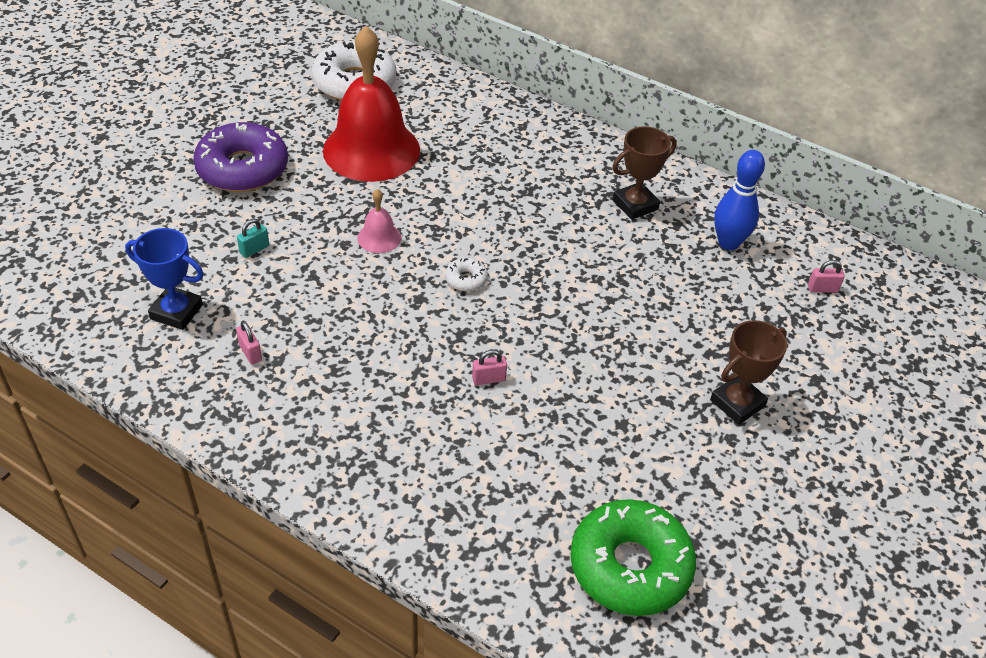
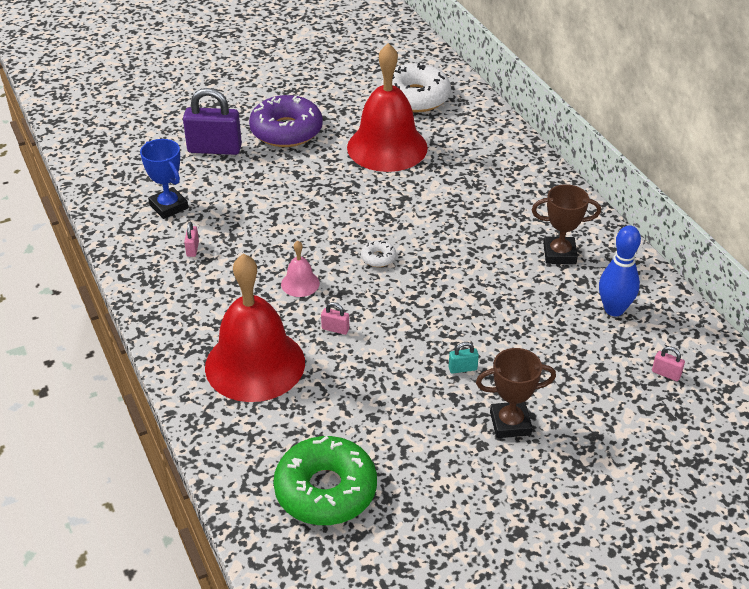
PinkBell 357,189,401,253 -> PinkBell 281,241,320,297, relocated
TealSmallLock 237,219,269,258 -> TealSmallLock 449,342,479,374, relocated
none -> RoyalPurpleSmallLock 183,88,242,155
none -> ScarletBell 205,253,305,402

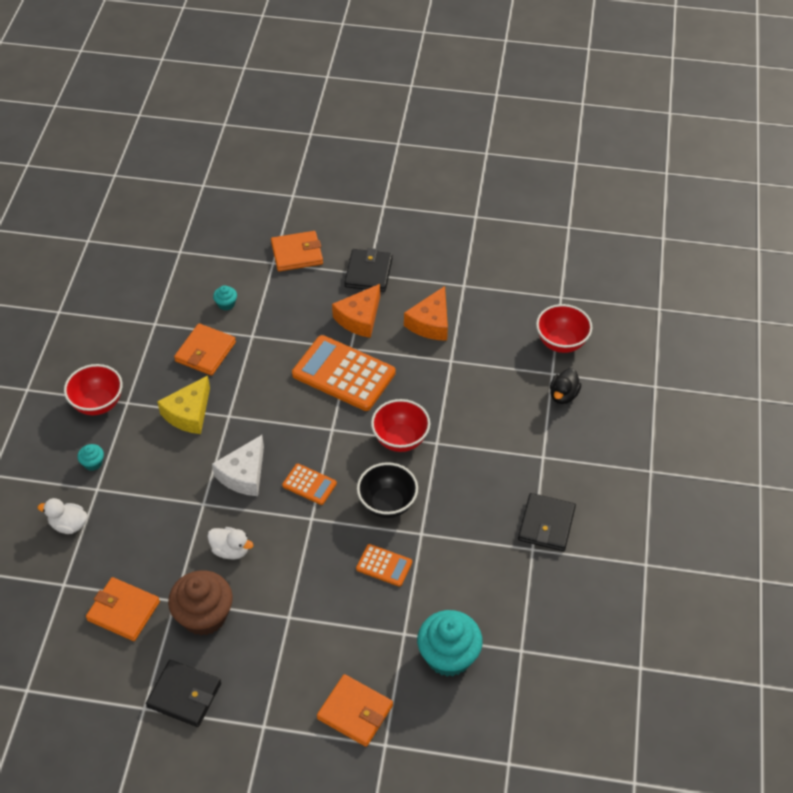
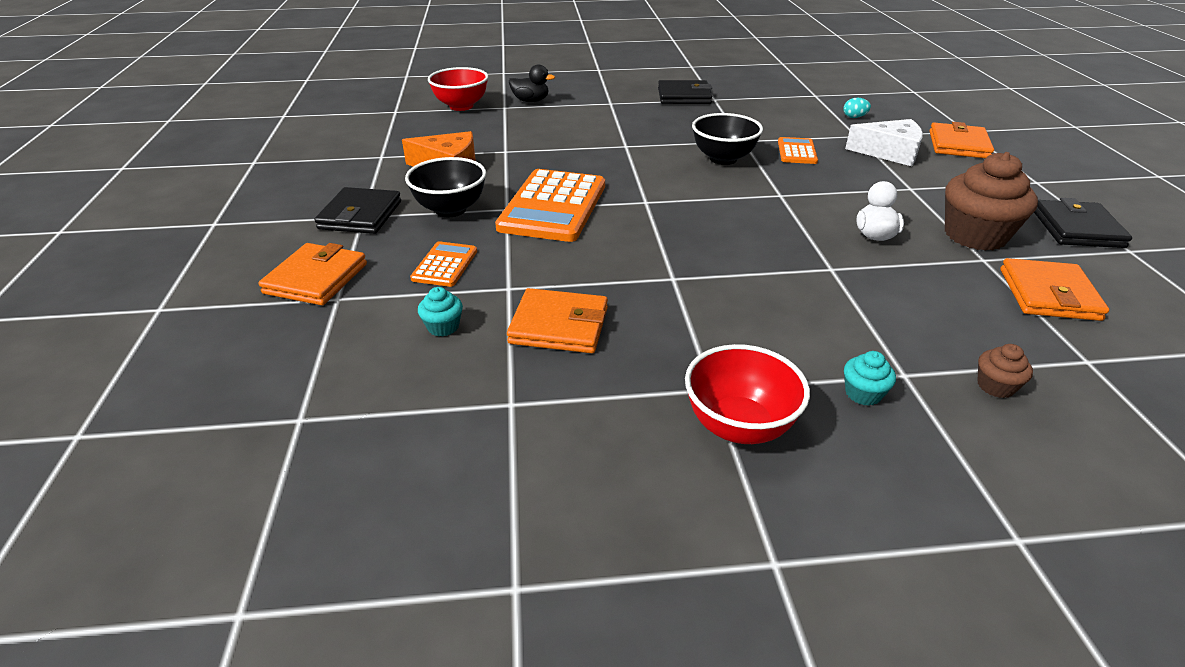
OrangeCardWallet 271,231,323,272 -> OrangeCardWallet 258,243,367,305, 45 degrees clockwise
JetBlackCardWallet 344,248,393,292 -> JetBlackCardWallet 314,187,401,234, 75 degrees counterclockwise
OrangeCheese 332,284,380,338 -> JetBlackDeepDish 405,157,486,217
BrightYellowCheese 157,375,210,434 -> none
ScarletDeepDish 371,399,430,452 -> none
WhiteCheese 212,435,264,496 -> WhiteCheese 845,119,923,166, relocated
OrangeAddingMachine 282,464,337,505 -> OrangeAddingMachine 410,241,477,287, relocated
WhiteToyDuck 38,498,88,534 -> DarkBrownMuffin 977,344,1033,398
TealMuffin 417,610,483,677 -> TealToyEgg 843,98,871,118

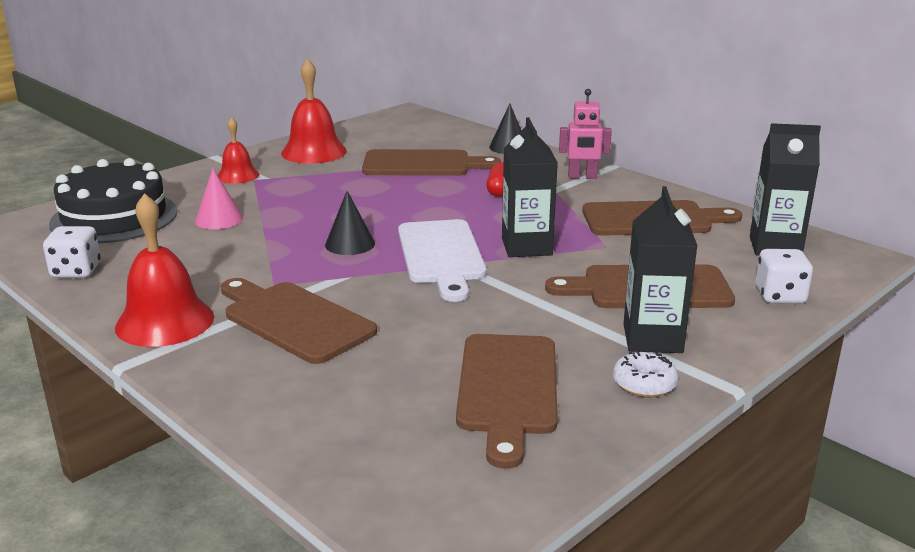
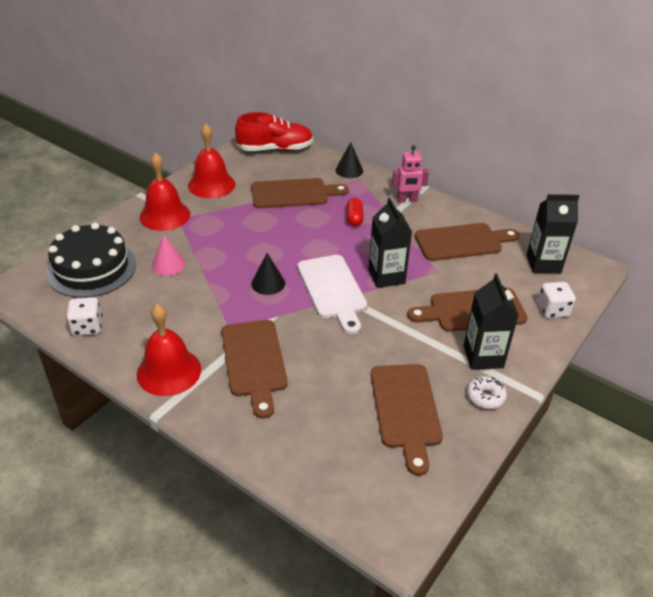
ScarletBell 218,117,259,184 -> ScarletBell 140,152,190,231, x1.65
DarkBrownChoppingBoard 221,278,377,364 -> DarkBrownChoppingBoard 222,320,288,419, 135 degrees counterclockwise
none -> ScarletShoe 235,112,313,151

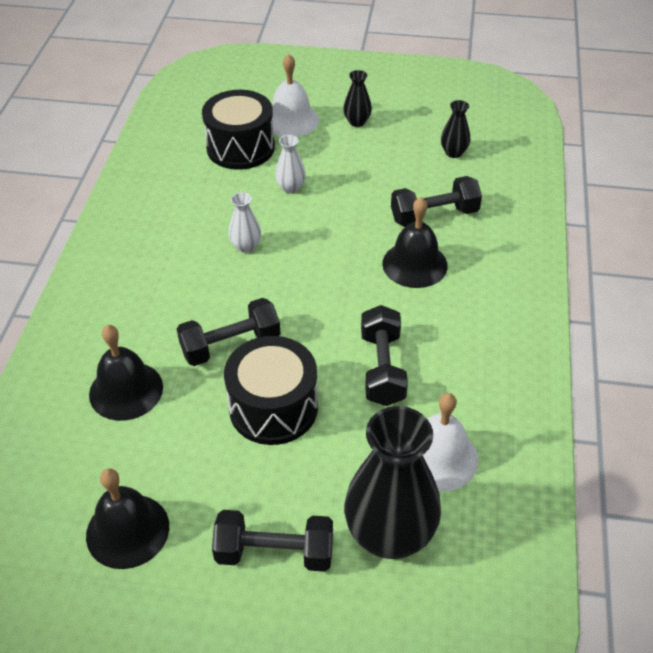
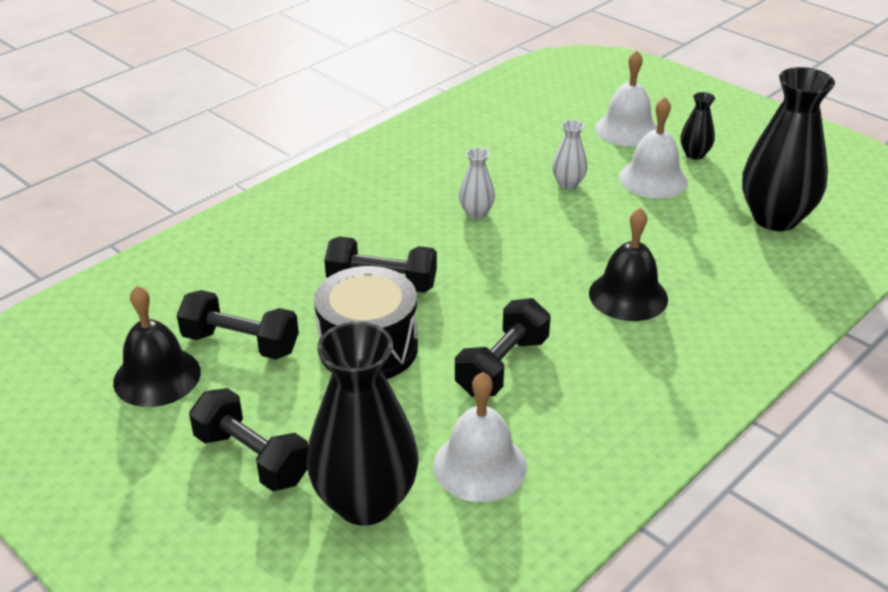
JetBlackSnareDrum 202,90,275,170 -> none
JetBlackFlowerVase 441,100,470,158 -> JetBlackFlowerVase 742,67,835,231, x2.20
JetBlackFreeWeight 391,176,482,227 -> JetBlackFreeWeight 177,290,299,360, relocated
JetBlackBell 89,325,163,421 -> none
none -> WhiteBell 619,97,688,198

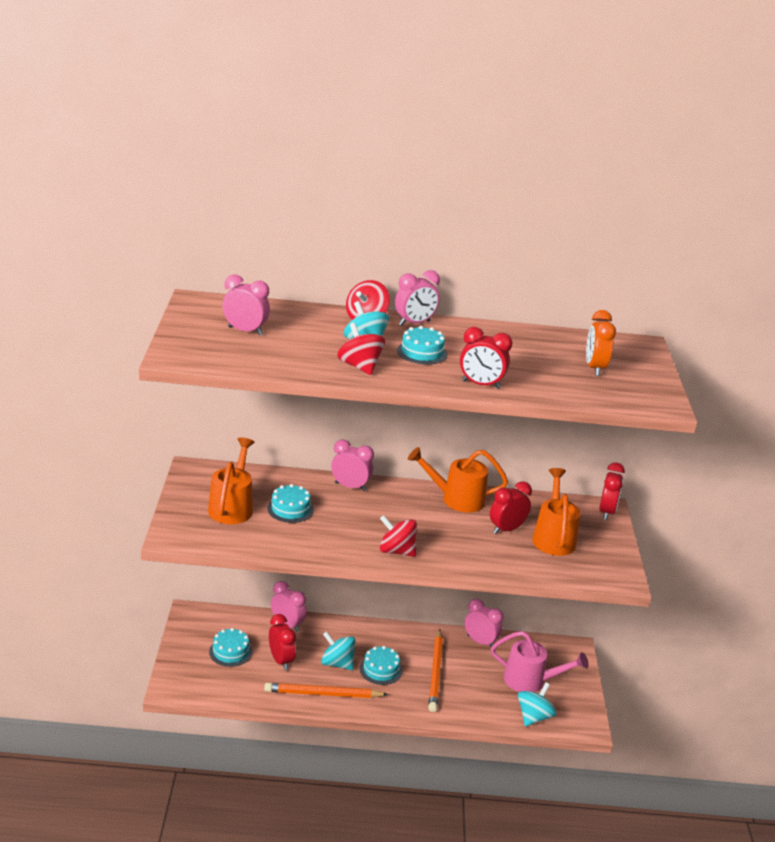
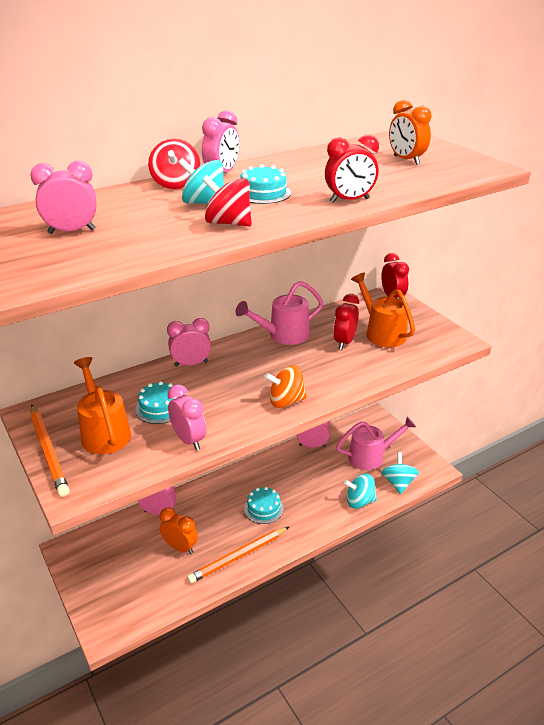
OrangeSprinklingCan 408,447,508,513 -> PinkSprinklingCan 235,281,323,345
ScarletWhirligig 380,515,417,557 -> OrangeWhirligig 264,365,307,408
ScarletAlarmClock 269,614,296,671 -> OrangeAlarmClock 160,507,198,554
TealCake 209,628,252,667 -> none
OrangePencil 428,629,443,712 -> OrangePencil 30,404,70,497, relocated
TealWhirligig 321,631,356,670 -> TealWhirligig 344,474,377,509, relocated
none -> PinkAlarmClock 167,384,206,450

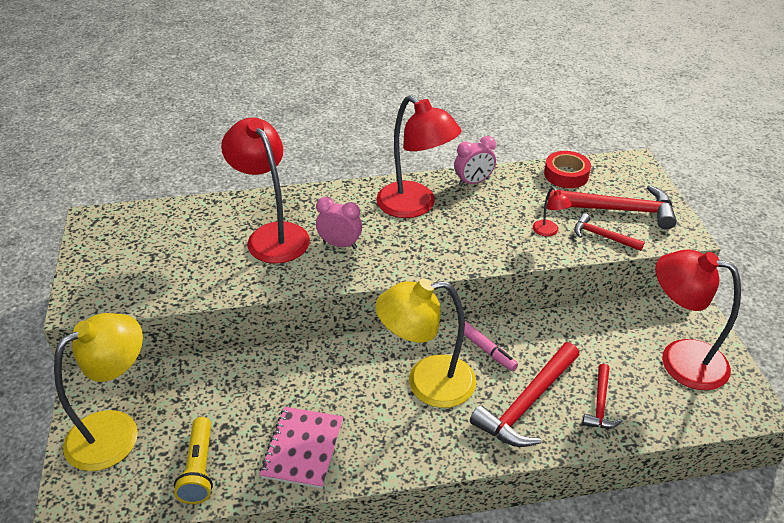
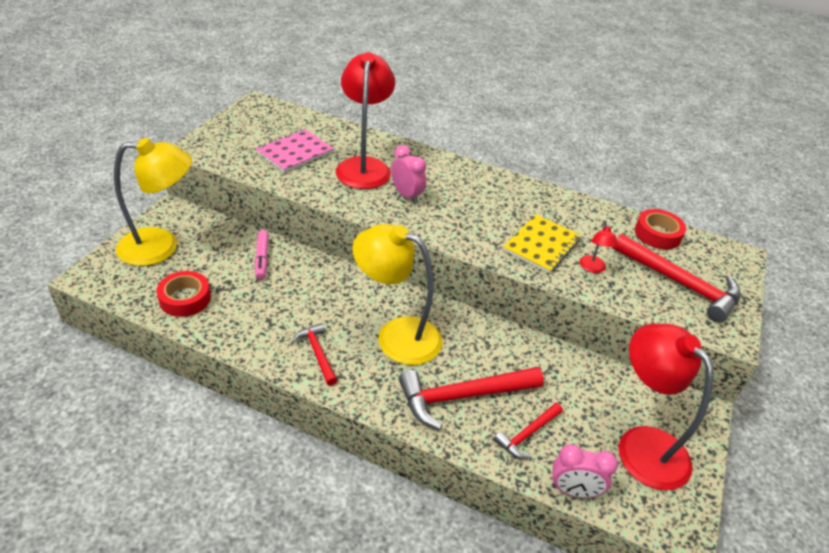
ScarletReadingLamp 376,95,462,218 -> none
PinkAlarmClock 454,136,496,186 -> PinkAlarmClock 552,444,618,498, relocated
ScarletHammer 574,213,645,251 -> ScarletHammer 292,323,337,386, relocated
PinkFeltPen 464,321,518,371 -> PinkFeltPen 255,230,269,280, relocated
PinkNotebook 259,407,343,489 -> PinkNotebook 256,129,334,173, relocated
BrightYellowTorch 174,417,213,504 -> ScarletRollOfTape 156,271,211,317
none -> BrightYellowNotebook 503,214,581,273

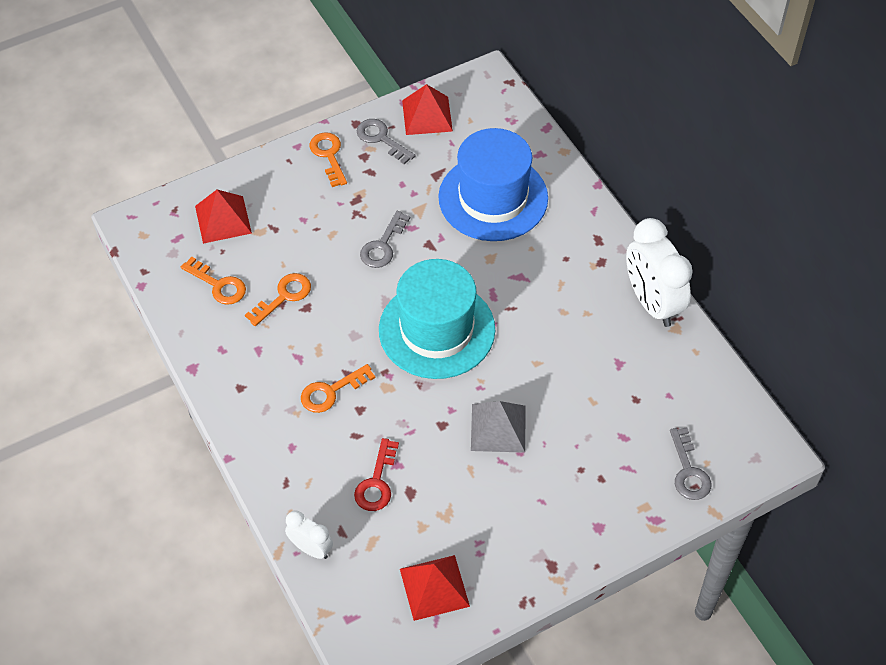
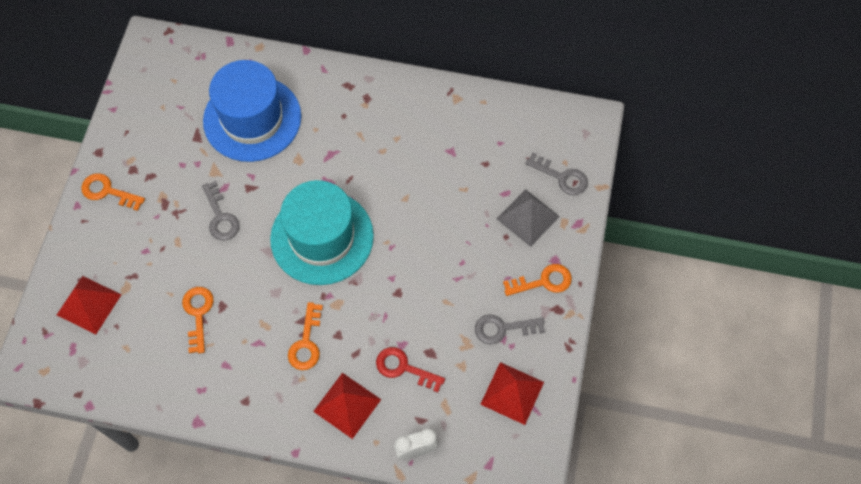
ScarletPyramidShape 402,84,453,135 -> ScarletPyramidShape 313,373,381,439, relocated
AshGreyLatchkey 357,119,415,165 -> AshGreyLatchkey 475,314,545,345, relocated
WhiteAlarmClock 626,218,693,327 -> none
OrangeLatchkey 181,257,246,305 -> OrangeLatchkey 503,264,572,296, relocated
AshGreyPyramidShape 471,401,525,453 -> AshGreyPyramidShape 497,189,560,247, relocated
ScarletLatchkey 354,438,399,511 -> ScarletLatchkey 376,347,445,392, 150 degrees clockwise

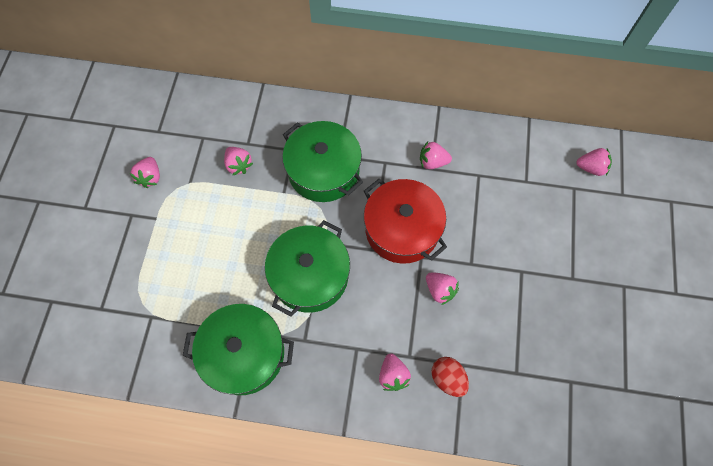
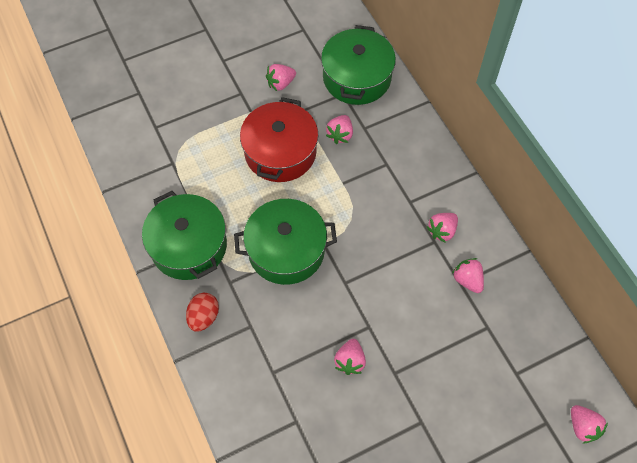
LeafGreenStockpot 282,121,363,202 -> LeafGreenStockpot 321,25,396,105, relocated
ScarletStockpot 364,179,447,264 -> ScarletStockpot 240,97,318,182, relocated
PinkStrawberry 379,353,411,391 -> PinkStrawberry 427,213,458,243, relocated
ScarletToyEgg 431,357,469,397 -> ScarletToyEgg 186,293,219,332, relocated

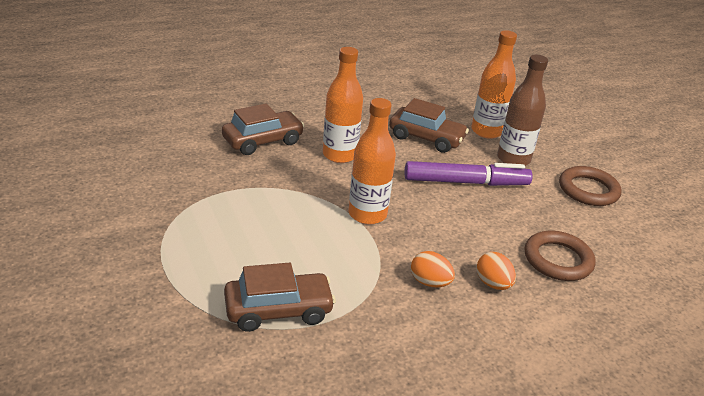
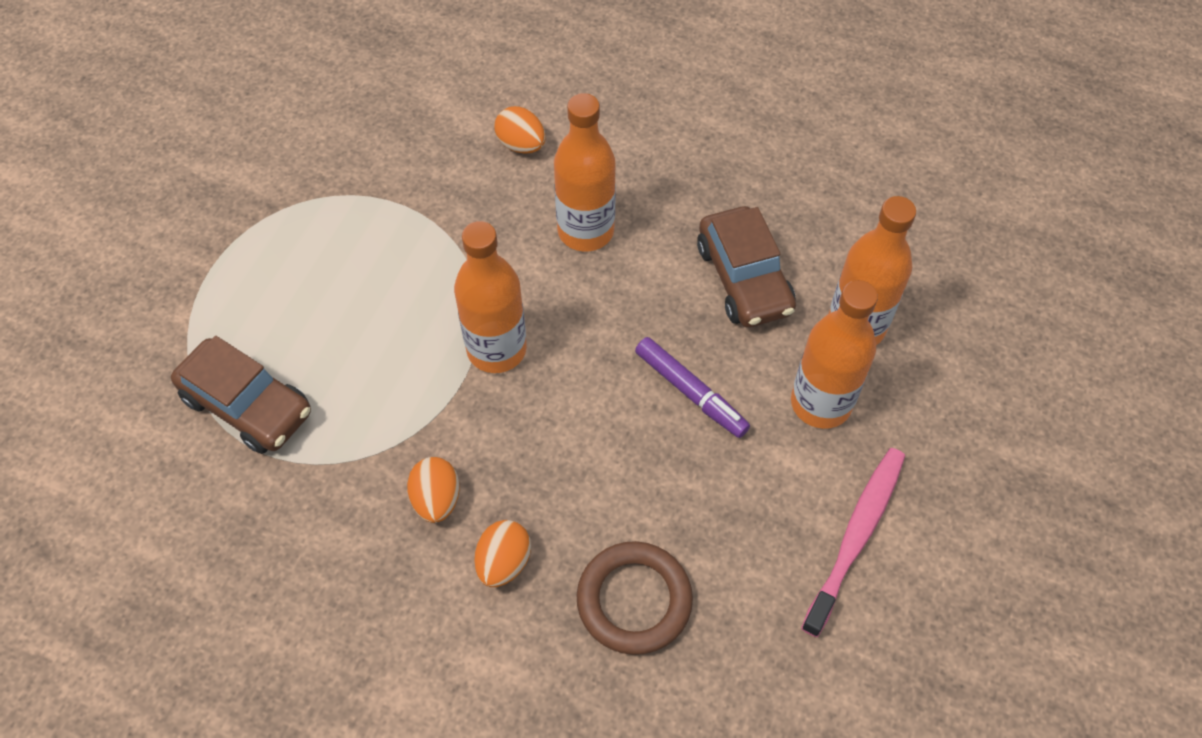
DarkBrownFlask 497,55,548,166 -> OrangeFlask 791,280,878,429
DarkBrownToyCar 222,104,304,155 -> OrangeToyEgg 494,106,546,153
RoyalPurpleFeltPen 405,161,533,186 -> RoyalPurpleFeltPen 635,337,750,438, x0.65
DarkBrownTorus 559,166,622,206 -> PinkDentalBrush 801,448,905,637

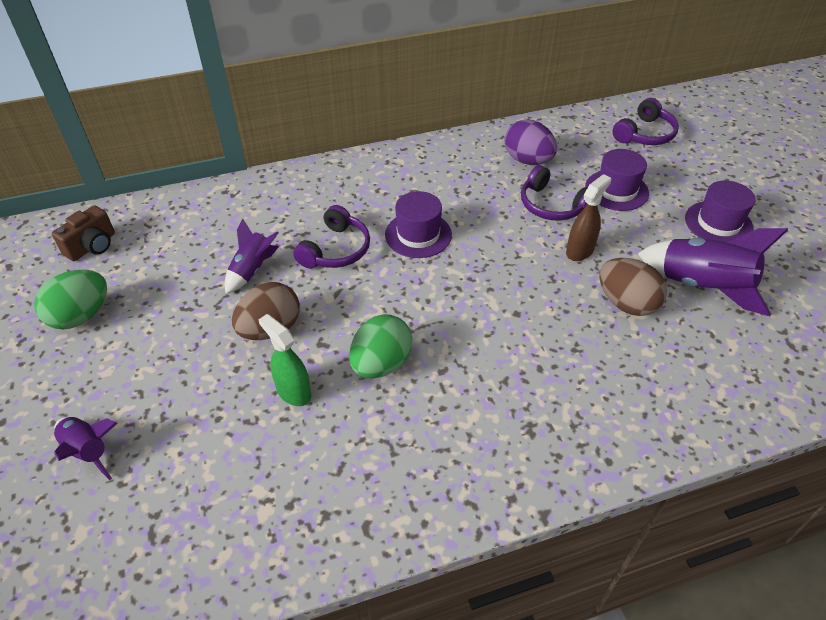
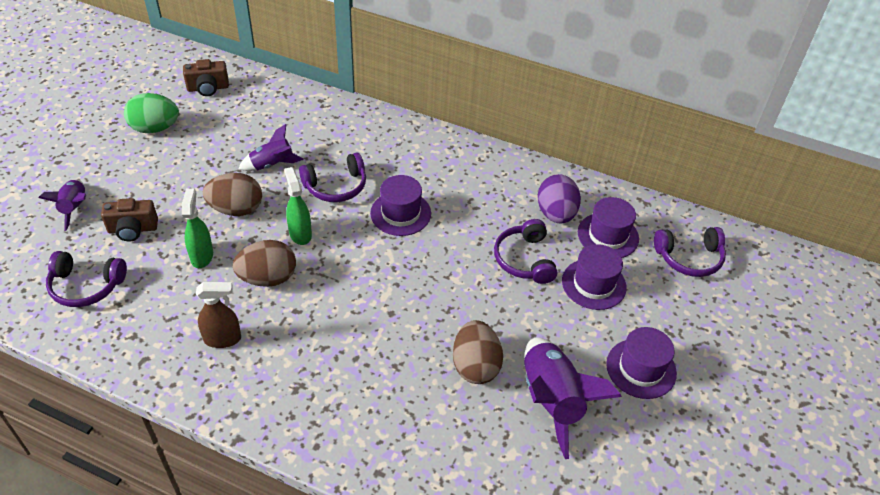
DarkBrownSprayer 566,174,611,261 -> DarkBrownSprayer 196,282,241,348, relocated
LeafGreenToyEgg 349,314,412,379 -> DarkBrownToyEgg 232,240,296,287
none -> LeafGreenSprayer 285,167,312,245
none -> RoyalPurpleTallHat 578,197,639,258
none -> DarkBrownCamera 101,198,158,241
none -> RoyalPurpleHeadset 46,251,127,307

